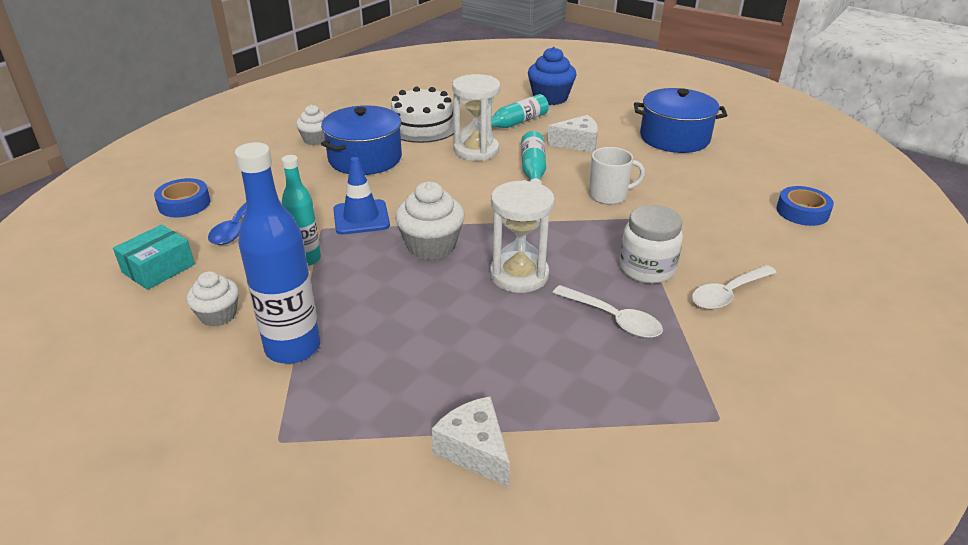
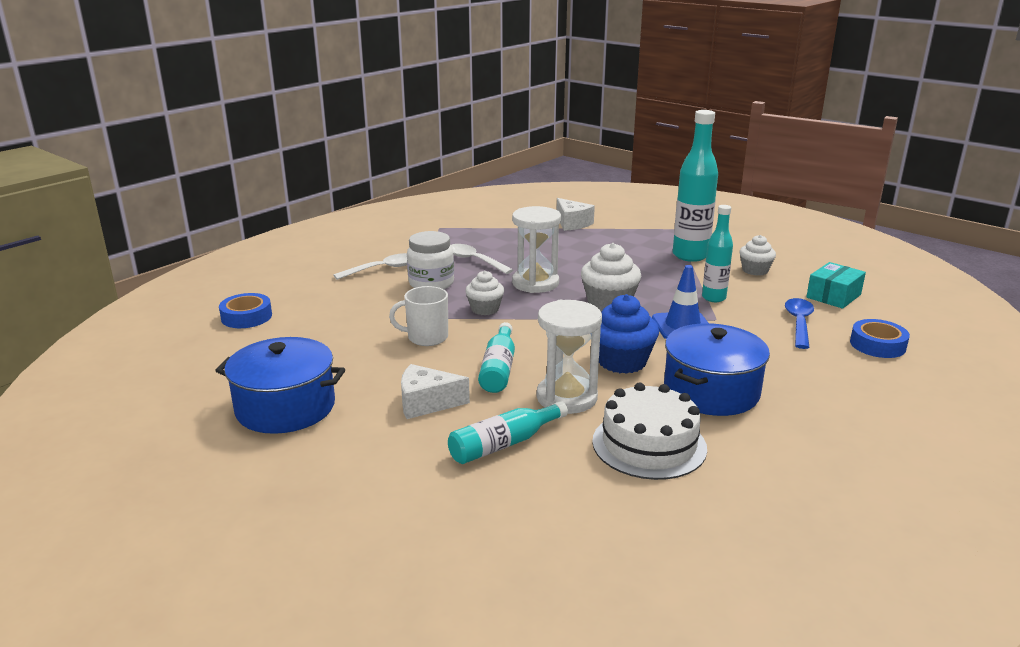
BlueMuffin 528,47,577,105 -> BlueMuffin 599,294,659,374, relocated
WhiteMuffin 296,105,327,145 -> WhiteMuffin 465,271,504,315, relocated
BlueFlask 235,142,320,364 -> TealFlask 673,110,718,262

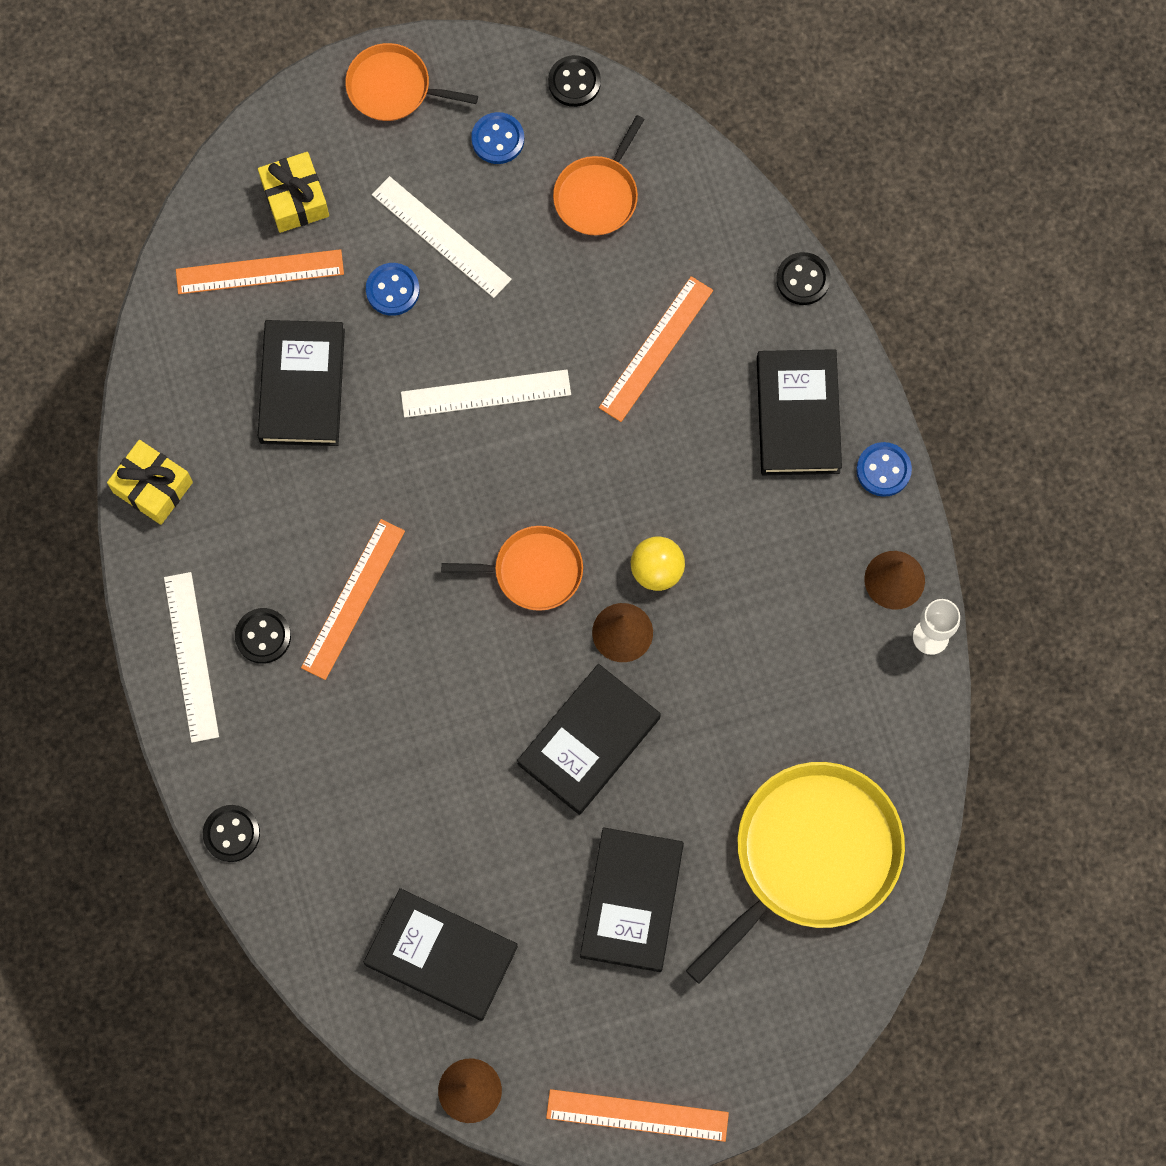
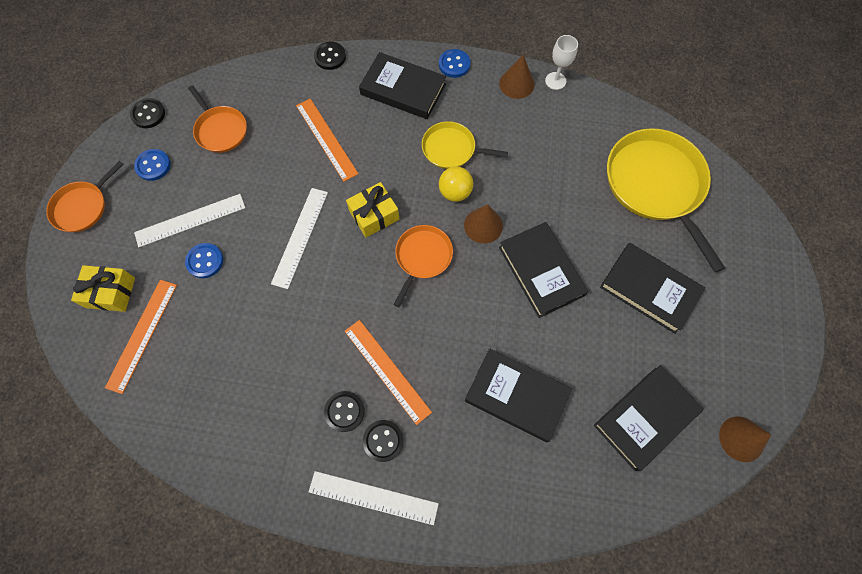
JetBlackHardcover 258,320,345,446 -> JetBlackHardcover 465,348,572,442, relocated
BrightYellowGift 107,440,193,525 -> BrightYellowGift 346,182,399,237, relocated
JetBlackButton 203,805,260,862 -> JetBlackButton 324,391,365,432, relocated
OrangeStraightedge 546,1089,729,1142 -> none
none -> BrightYellowSkillet 422,121,508,169

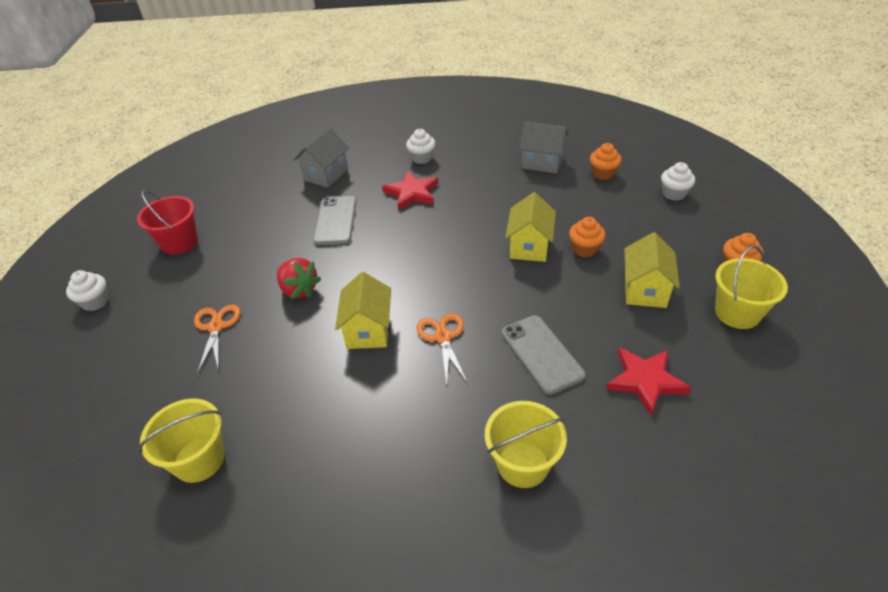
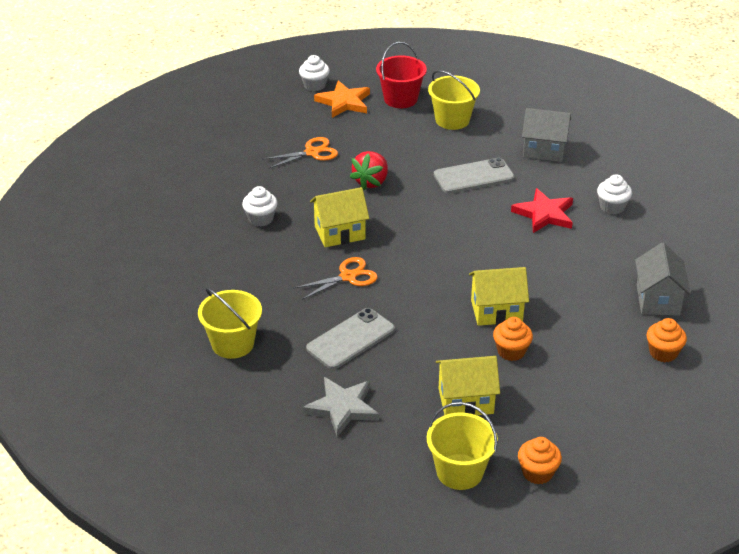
WhiteMuffin 661,162,695,201 -> WhiteMuffin 242,186,278,227, relocated
ScarletStar 606,347,691,416 -> AshGreyStar 303,377,379,437
BrightYellowBucket 138,398,225,483 -> BrightYellowBucket 428,70,480,130, relocated
none -> OrangeStar 314,81,370,118

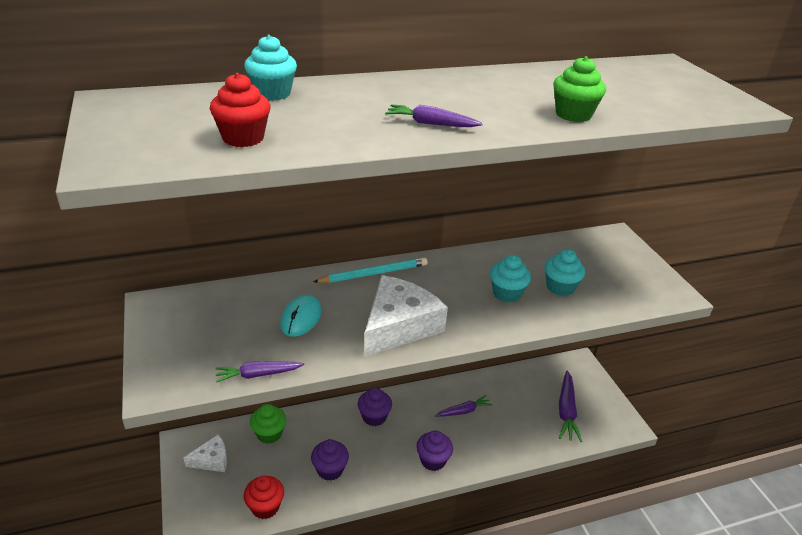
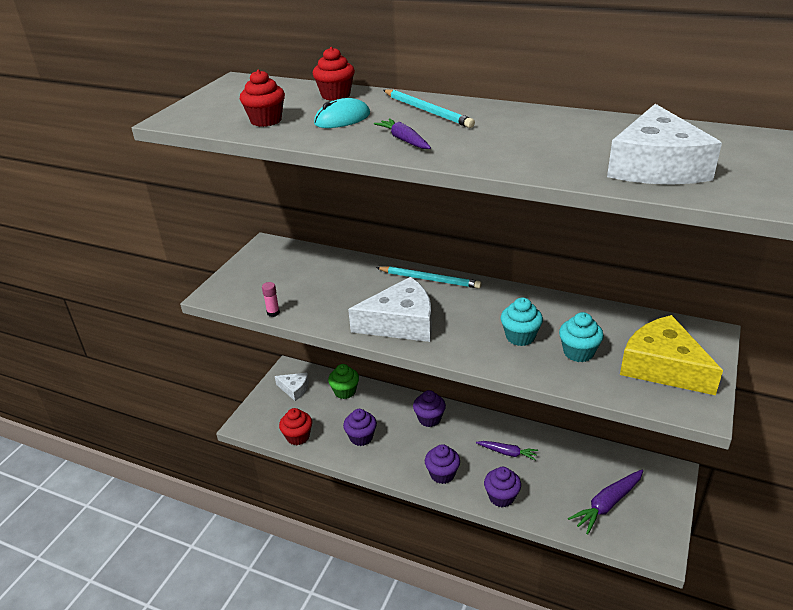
TealMuffin 244,35,297,101 -> ScarletMuffin 313,47,355,101
LeafGreenMuffin 553,56,606,122 -> none
TealPcMouse 280,295,321,337 -> TealPcMouse 314,98,370,128, relocated
RoyalPurpleToyCarrot 215,361,304,383 -> PinkGlueStick 262,282,280,317
none -> TealPencil 383,89,475,128
none -> WhiteCheese 607,104,722,185
none -> BrightYellowCheese 620,315,723,395
none -> RoyalPurpleMuffin 484,467,521,507

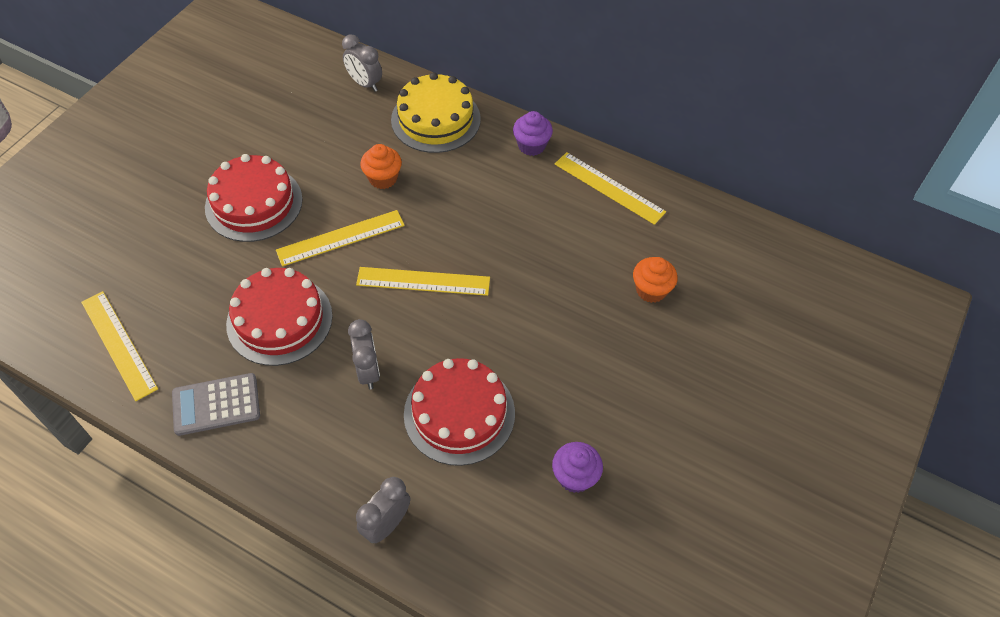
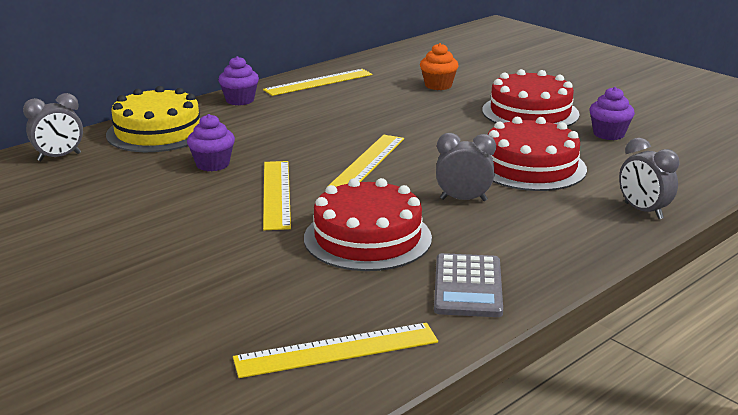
OrangeMuffin 360,144,402,189 -> RoyalPurpleMuffin 187,114,235,171
ScarletCake 205,154,303,242 -> ScarletCake 482,69,580,127, relocated

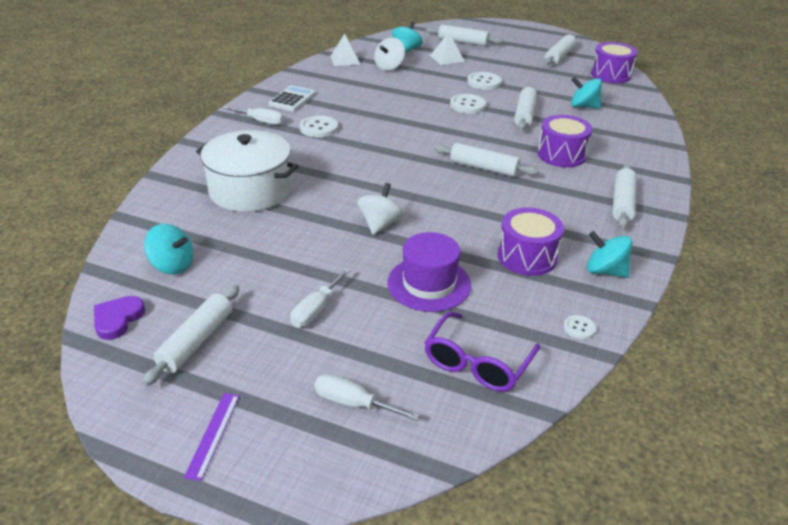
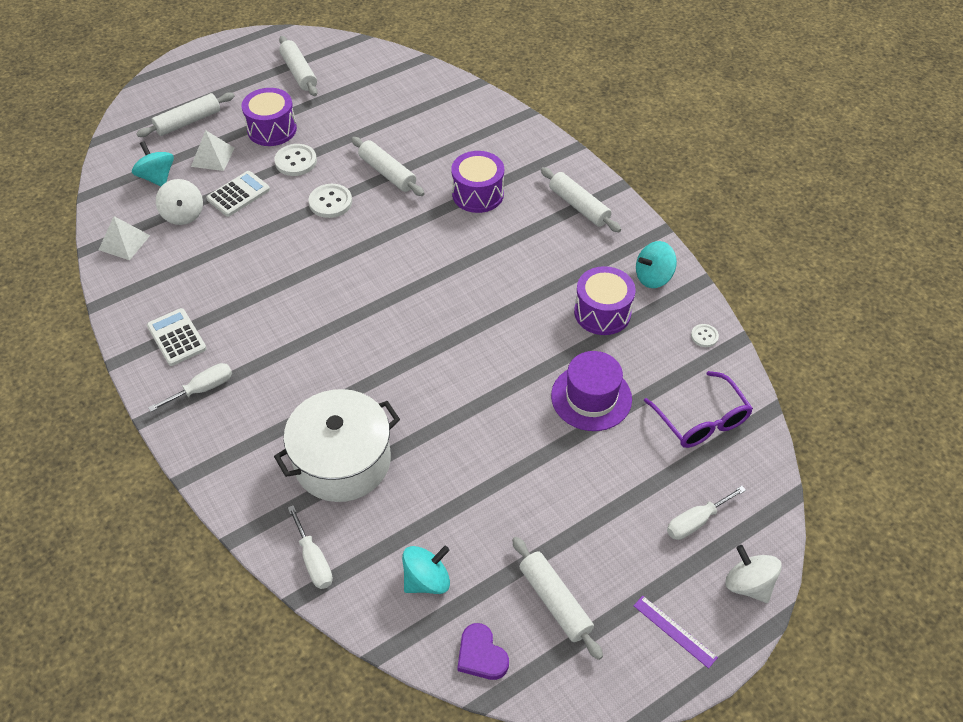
RoyalPurpleSnareDrum 591,42,637,83 -> RoyalPurpleSnareDrum 242,88,297,146, relocated
TealWhirligig 571,77,602,109 -> none
WhiteButton 300,115,338,138 -> none
WhitePastryRoller 434,143,539,177 -> none
WhiteWhirligig 357,183,405,235 -> WhiteWhirligig 725,545,782,603, relocated
WhiteHandScrewdriver 291,268,351,327 -> WhiteHandScrewdriver 288,505,333,589, relocated
none -> WhiteAddingMachine 206,171,270,217

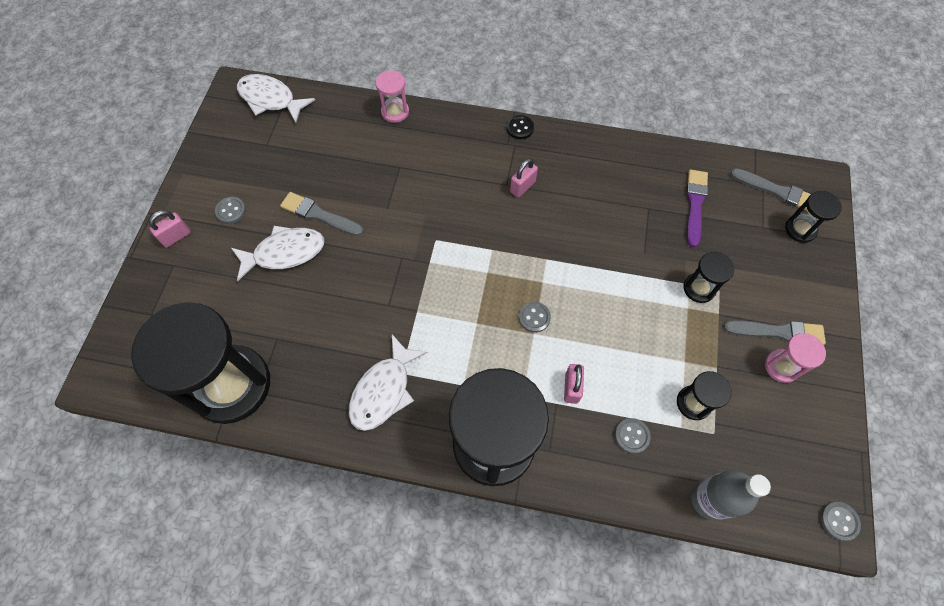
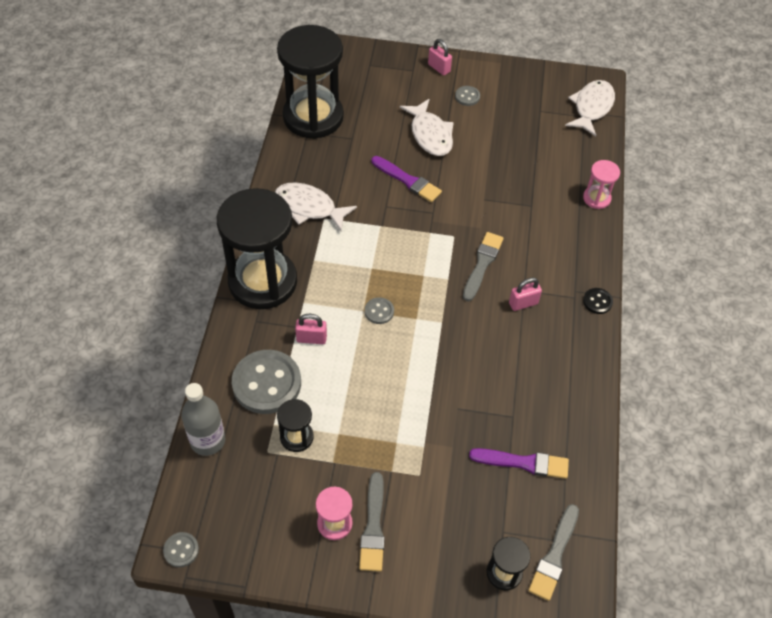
PinkSmallLock 510,158,538,197 -> PinkSmallLock 509,277,542,311, 60 degrees counterclockwise
AshGreyPaintbrush 280,192,364,236 -> AshGreyPaintbrush 463,232,504,301, relocated
JetBlackSandTimer 683,252,734,303 -> none
AshGreyButton 615,418,651,454 -> AshGreyButton 232,350,301,414, x2.20
none -> RoyalPurplePaintbrush 372,156,442,202

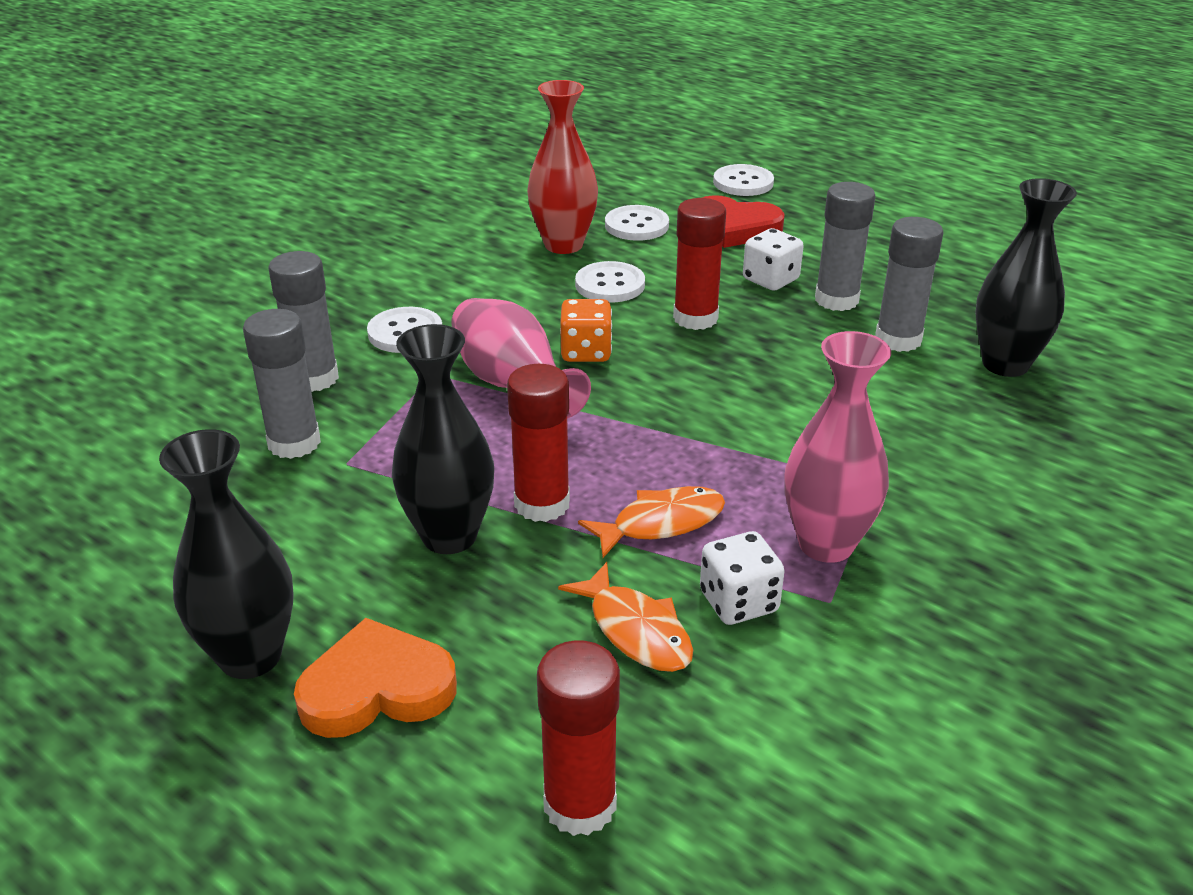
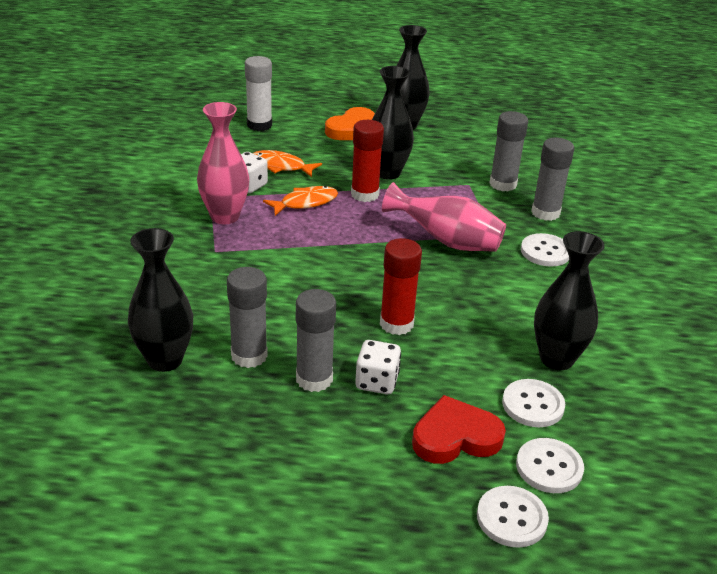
ScarletFlowerVase 527,80,598,254 -> JetBlackFlowerVase 534,231,605,370
WhiteButton 575,261,645,303 -> WhiteButton 516,438,584,493, relocated
OrangeDice 560,299,612,362 -> none
OrangeFish 578,486,725,558 -> OrangeFish 263,186,338,216, 150 degrees counterclockwise
ScarletGlueStick 537,640,620,836 -> WhiteGlueStick 245,56,272,131

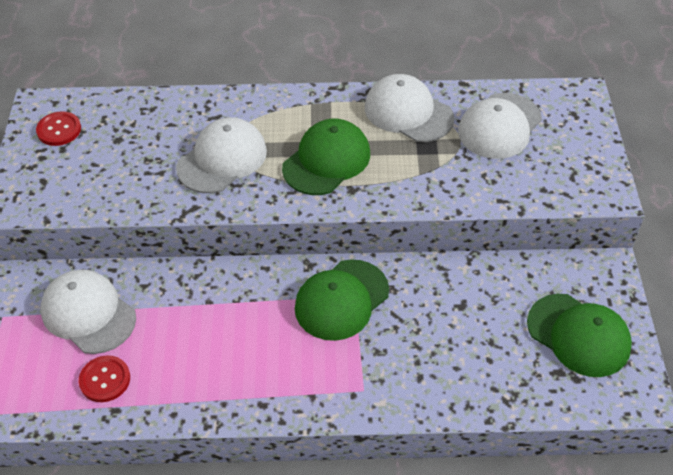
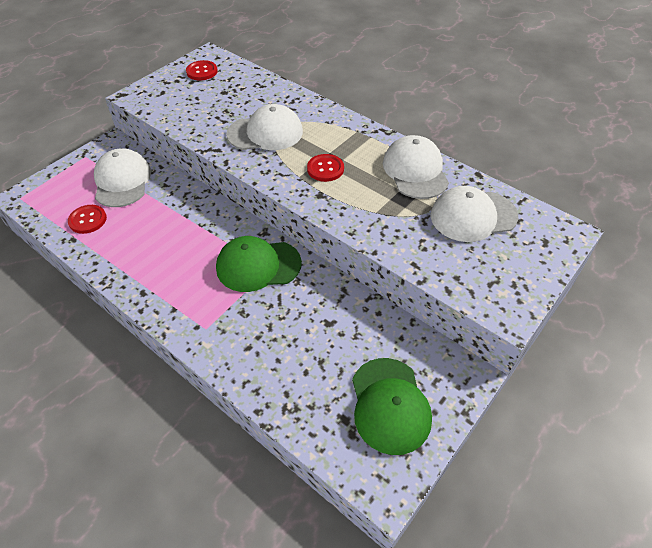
LeafGreenBaseballCap 282,119,370,195 -> ScarletButton 307,154,344,182

